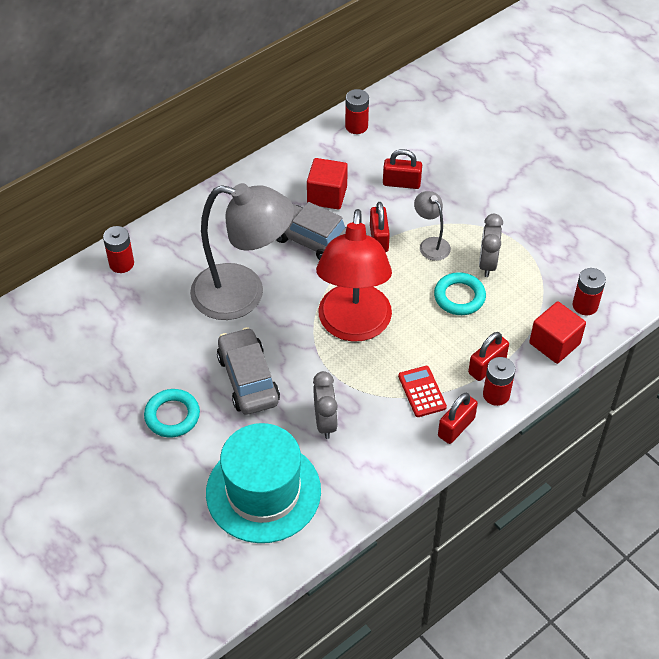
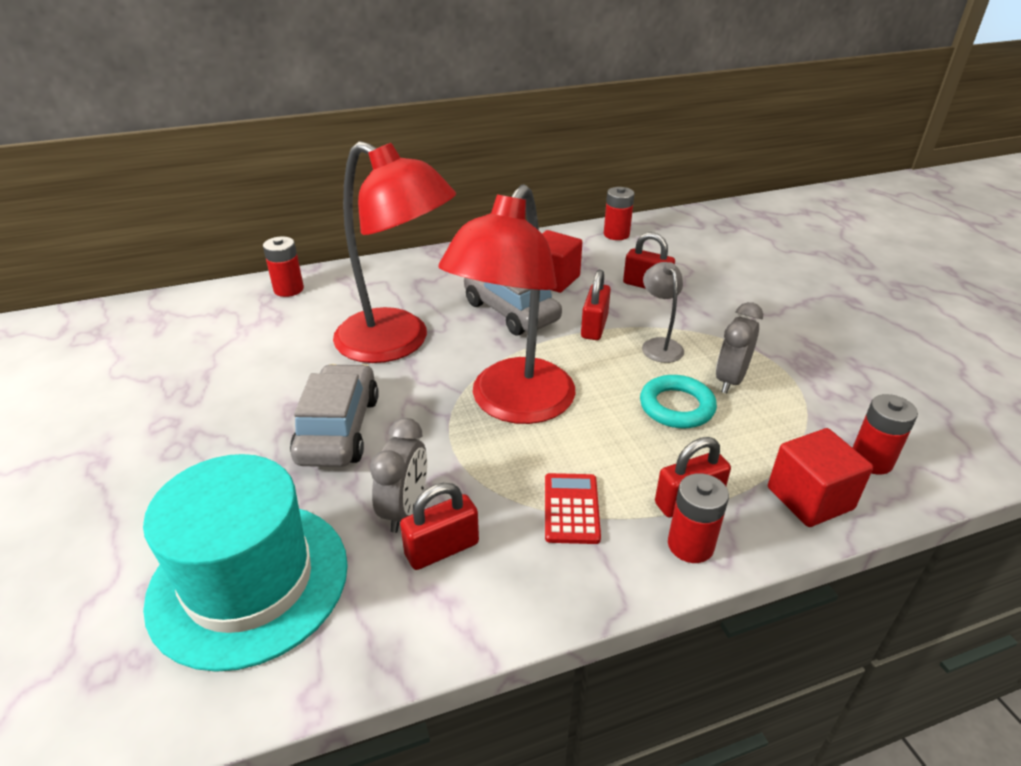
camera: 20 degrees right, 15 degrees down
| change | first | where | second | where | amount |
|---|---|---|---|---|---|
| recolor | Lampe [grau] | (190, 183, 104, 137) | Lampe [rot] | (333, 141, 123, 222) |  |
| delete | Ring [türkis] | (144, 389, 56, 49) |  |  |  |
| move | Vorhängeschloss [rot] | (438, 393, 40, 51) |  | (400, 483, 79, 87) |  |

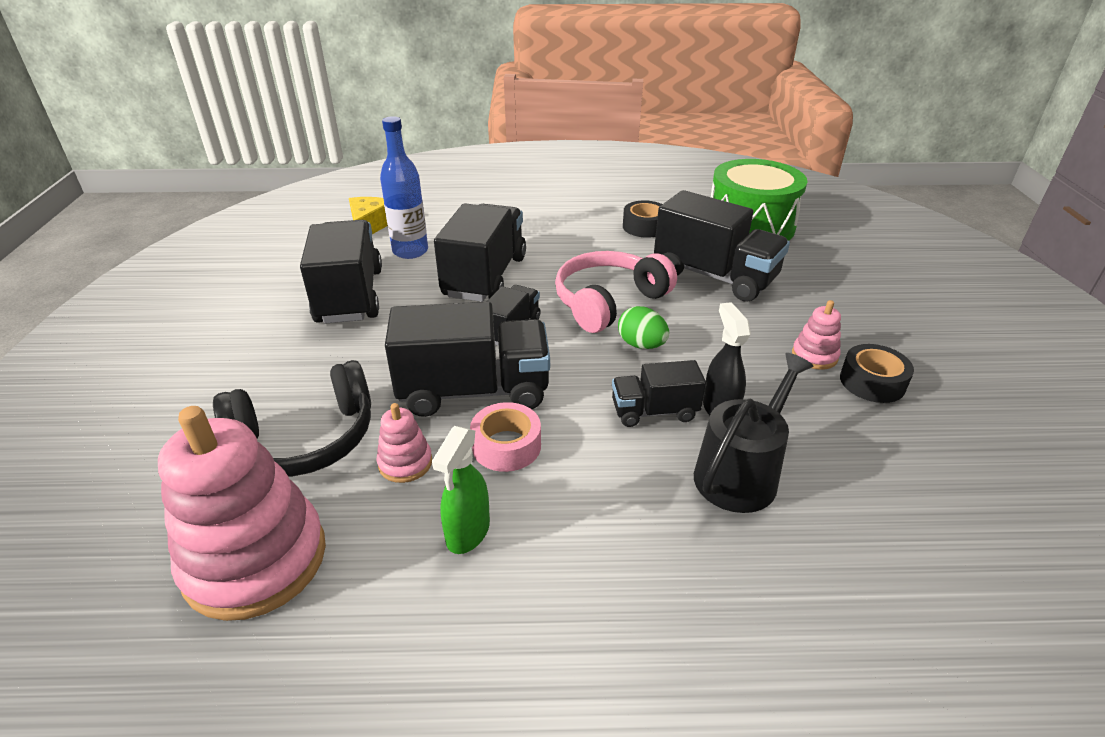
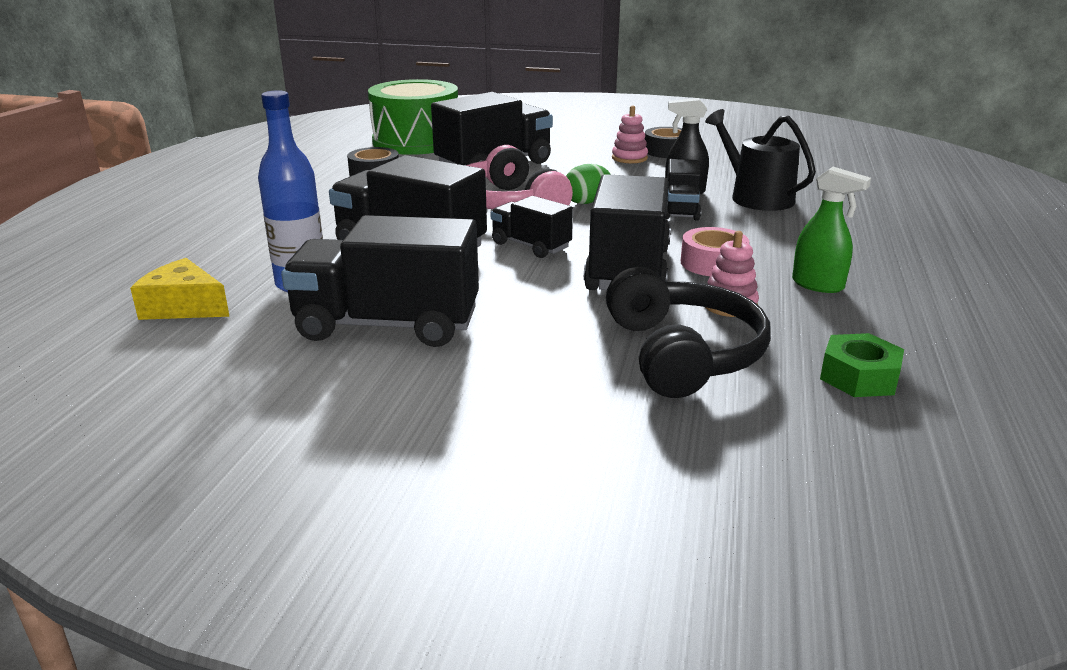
camera: 75 degrees left, 10 degrees down
| change | first | where | second | where | amount |
|---|---|---|---|---|---|
| replace | Stapelspielzeug [rosa] | (158, 406, 168, 215) | Sechskantmutter [grün] | (820, 333, 84, 64) |  |

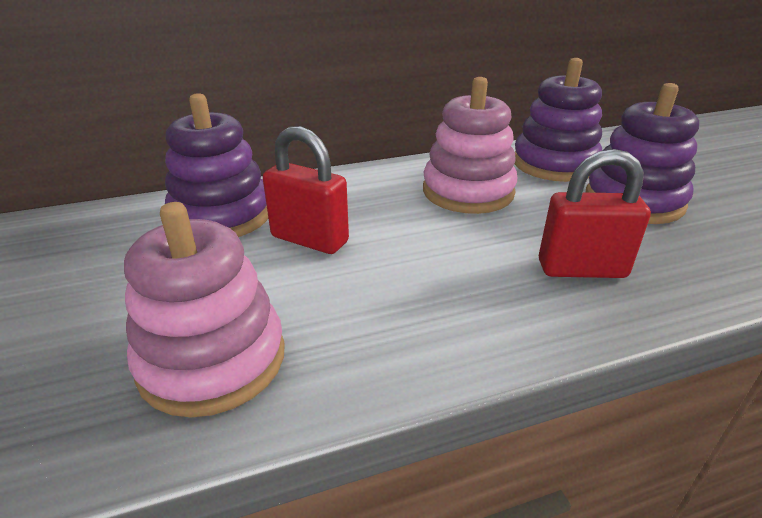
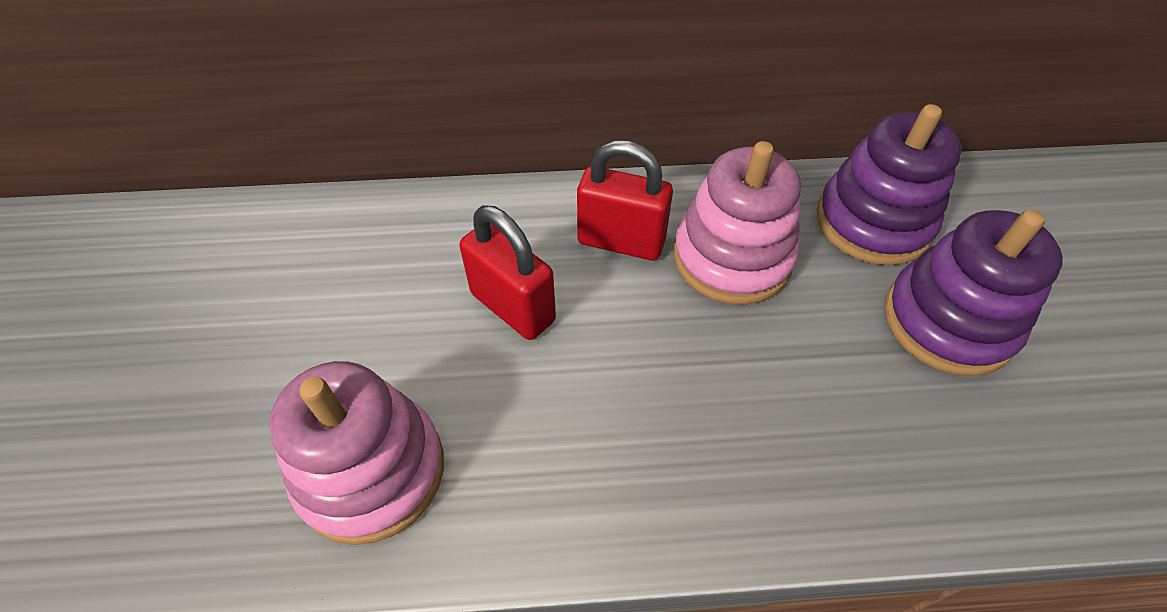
camera: 15 degrees right, 20 degrees up
| change | first | where | second | where | amount |
|---|---|---|---|---|---|
| delete | Stapelspielzeug [lila] | (165, 93, 103, 144) |  |  |  |
| move | Vorhängeschloss [rot] | (539, 149, 112, 129) |  | (577, 140, 96, 121) |  |

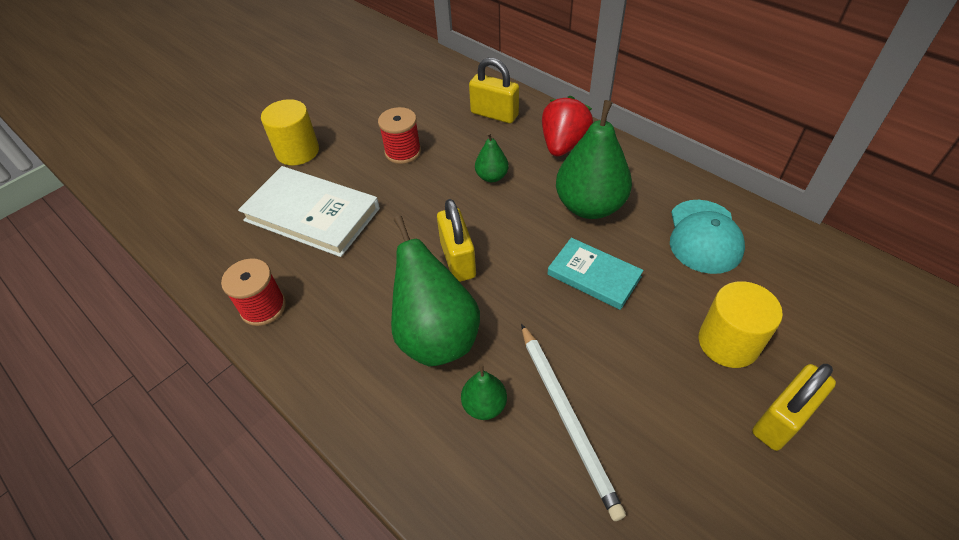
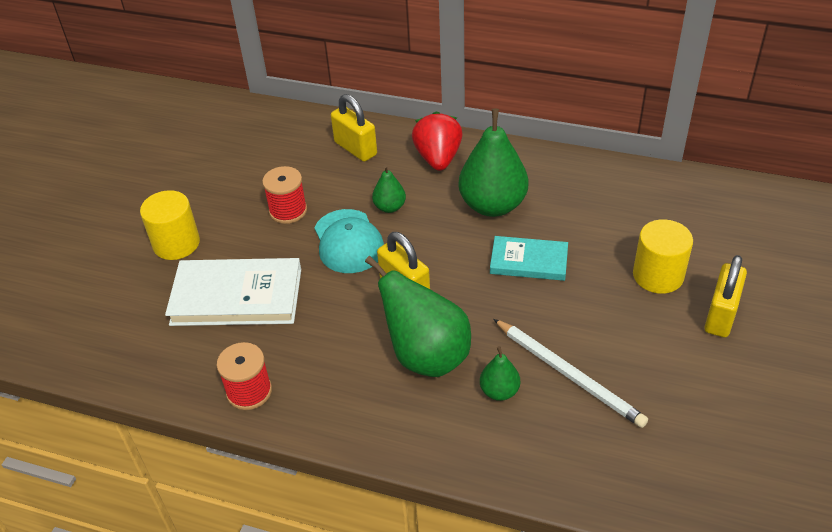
camera: 25 degrees left, 5 degrees down
| change | first | where | second | where | amount |
|---|---|---|---|---|---|
| rotate | Vorhängeschloss [gelb] | (469, 58, 50, 65) |  | (331, 94, 46, 68) | 45 degrees clockwise |
| move | Kappe [türkis] | (670, 200, 75, 74) |  | (314, 209, 70, 64) |  |

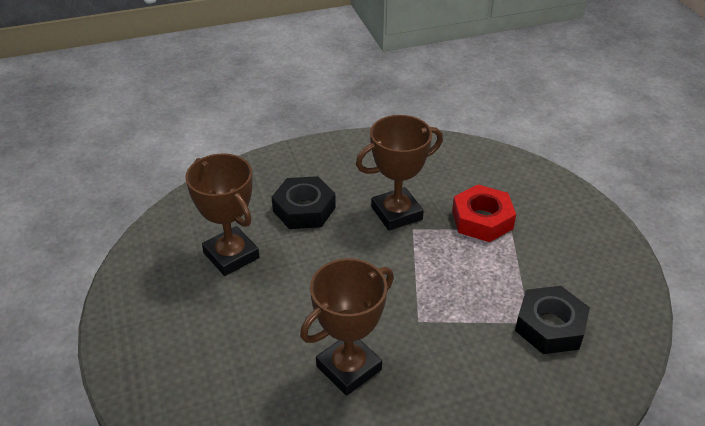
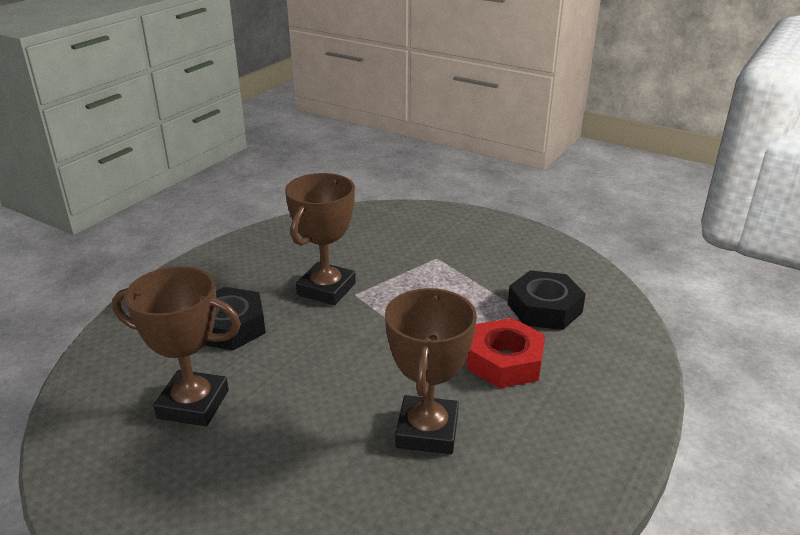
camera: 40 degrees left, 10 degrees down
| change | first | where | second | where | amount |
|---|---|---|---|---|---|
| move | Sechskantmutter [rot] | (452, 184, 64, 58) |  | (467, 318, 78, 70) |  |

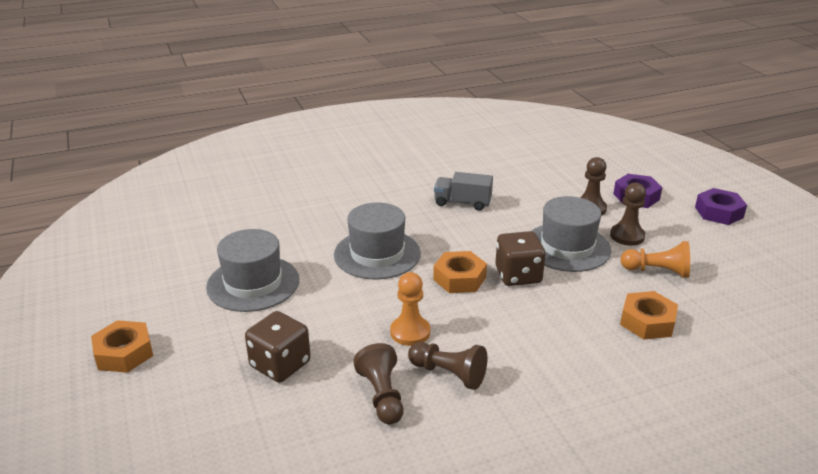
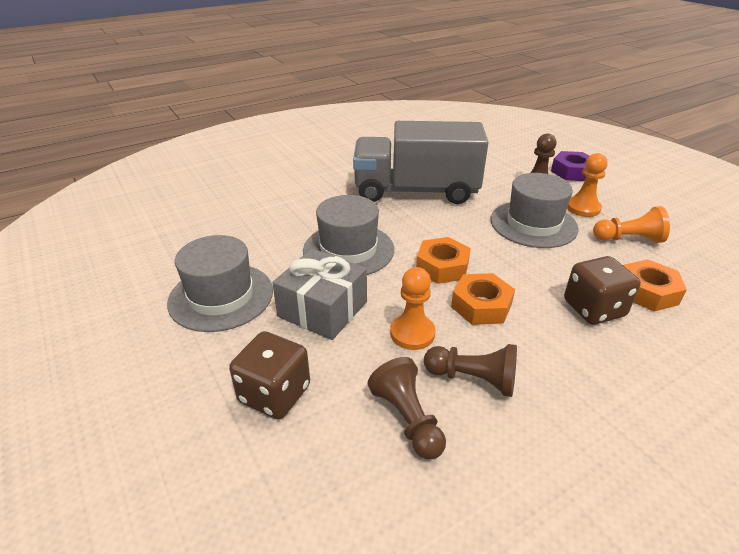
camera: 10 degrees left, 5 degrees up
| change | first | where | second | where | amount |
|---|---|---|---|---|---|
| resize | Lastwagen [grau] | (434, 172, 59, 39) |  | (353, 121, 136, 83) | x2.22 |
| recolor | Bauer [braun] | (610, 183, 36, 63) | Bauer [orange] | (567, 153, 41, 64) |  |
| delete | Sechskantmutter [lila] | (695, 188, 52, 37) |  |  |  |
| move | Spielwürfel [braun] | (495, 231, 51, 55) |  | (564, 256, 77, 69) |  |
| move | Sechskantmutter [orange] | (91, 320, 62, 53) |  | (451, 273, 64, 52) |  |
| insert |  |  | Geschenk [grau] | (272, 249, 95, 91) |  |

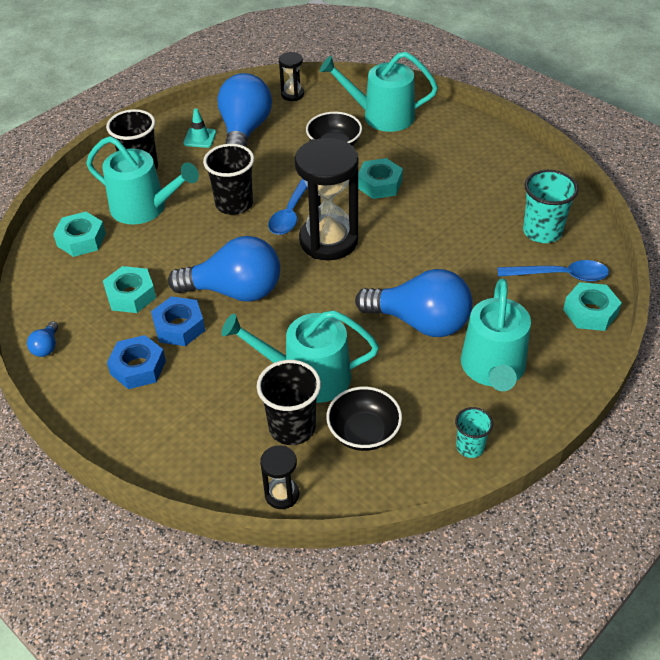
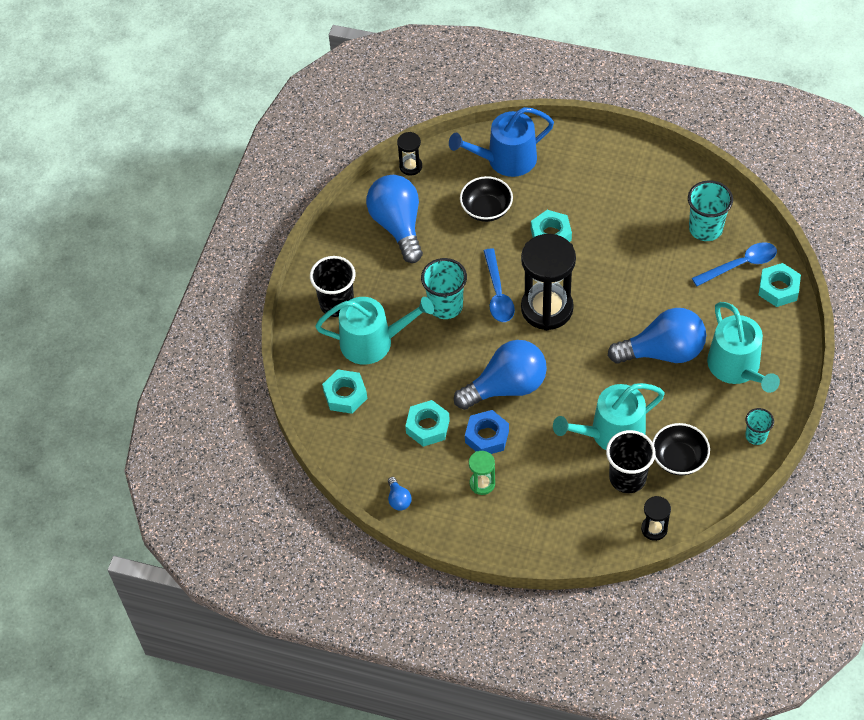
camera: 25 degrees left, 10 degrees up
| change | first | where | second | where | amount |
|---|---|---|---|---|---|
| recolor | Gießkanne [türkis] | (320, 52, 118, 80) | Gießkanne [blau] | (449, 107, 105, 70) |  |
| delete | Leitkegel [türkis] | (183, 108, 33, 40) |  |  |  |
| recolor | Becher [schwarz] | (203, 144, 51, 71) | Becher [türkis] | (421, 258, 46, 61) |  |
| replace | Sechskantmutter [blau] | (107, 335, 59, 54) | Sanduhr [grün] | (469, 451, 26, 44) |  |

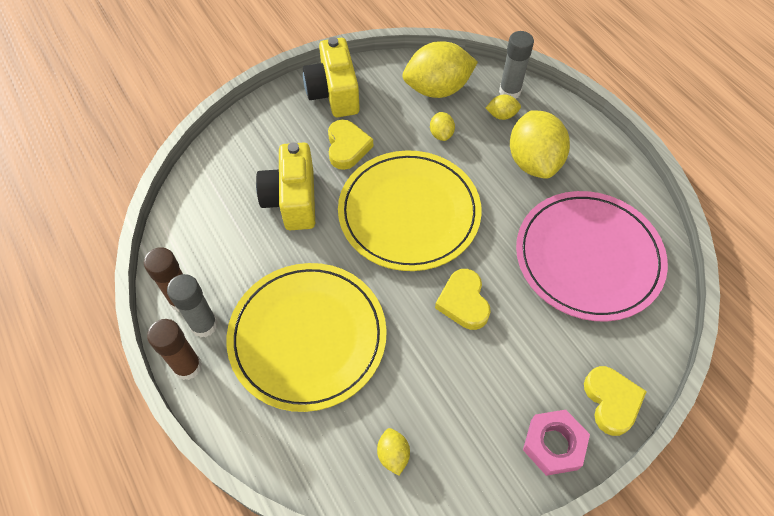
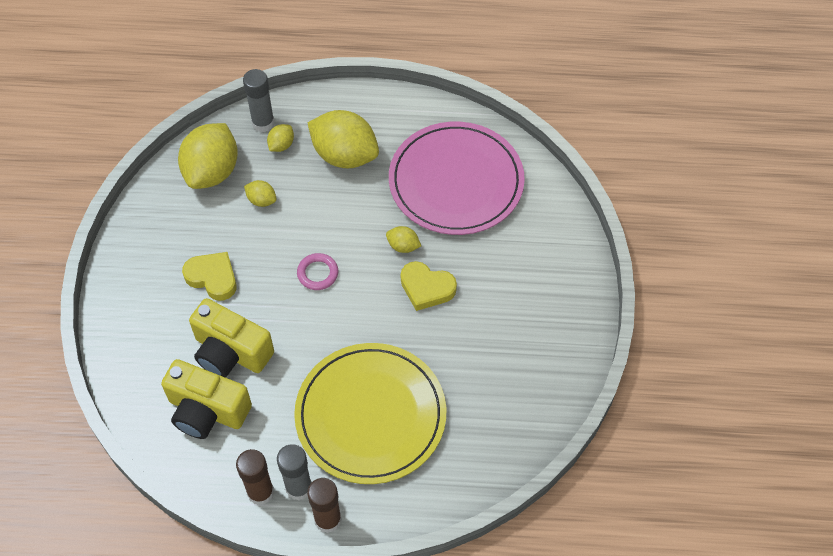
camera: 55 degrees left, 0 degrees up
| change | first | where | second | where | amount |
|---|---|---|---|---|---|
| move | Kamera [gelb] | (303, 37, 57, 80) |  | (161, 359, 91, 80) |  |
| replace | Teller [gelb] | (338, 150, 144, 121) | Ring [rosa] | (297, 253, 41, 37) |  |
| delete | Herz [gelb] | (584, 366, 63, 70) |  |  |  |
| delete | Sechskantmutter [rosa] | (523, 410, 67, 66) |  |  |  |
| move | Zitrone [gelb] | (377, 428, 33, 48) |  | (386, 226, 35, 27) |  |

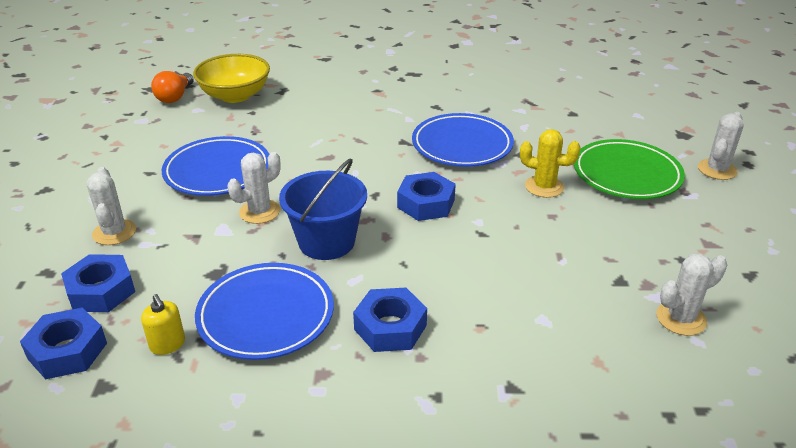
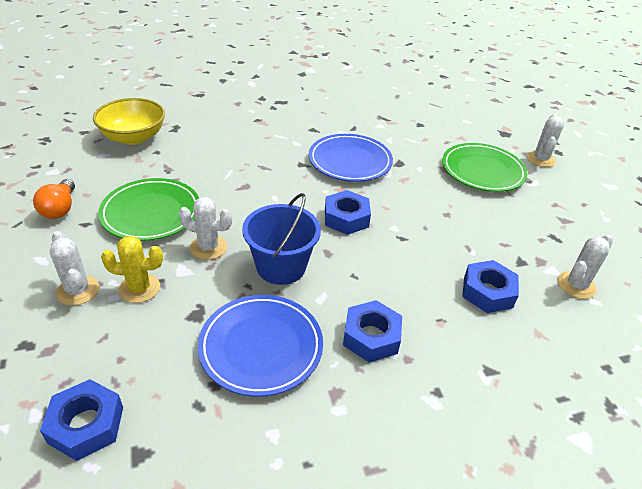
camera: 20 degrees left, 5 degrees up
| change | first | where | second | where | amount |
|---|---|---|---|---|---|
| move | Glühbirne [orange] | (151, 71, 43, 32) |  | (33, 179, 42, 40) |  |
| move | Kaktus [gelb] | (520, 129, 61, 69) |  | (101, 236, 62, 67) |  |
| recolor | Teller [blau] | (162, 136, 107, 60) | Teller [grün] | (98, 178, 101, 63) |  |
| rotate | Kaktus [weiß] | (228, 152, 53, 72) |  | (179, 197, 53, 63) | 75 degrees clockwise |
| move | Sechskantmutter [blau] | (61, 254, 74, 58) |  | (462, 260, 57, 53) |  |
| delete | Seifenspender [gelb] | (141, 294, 44, 61) |  |  |  |

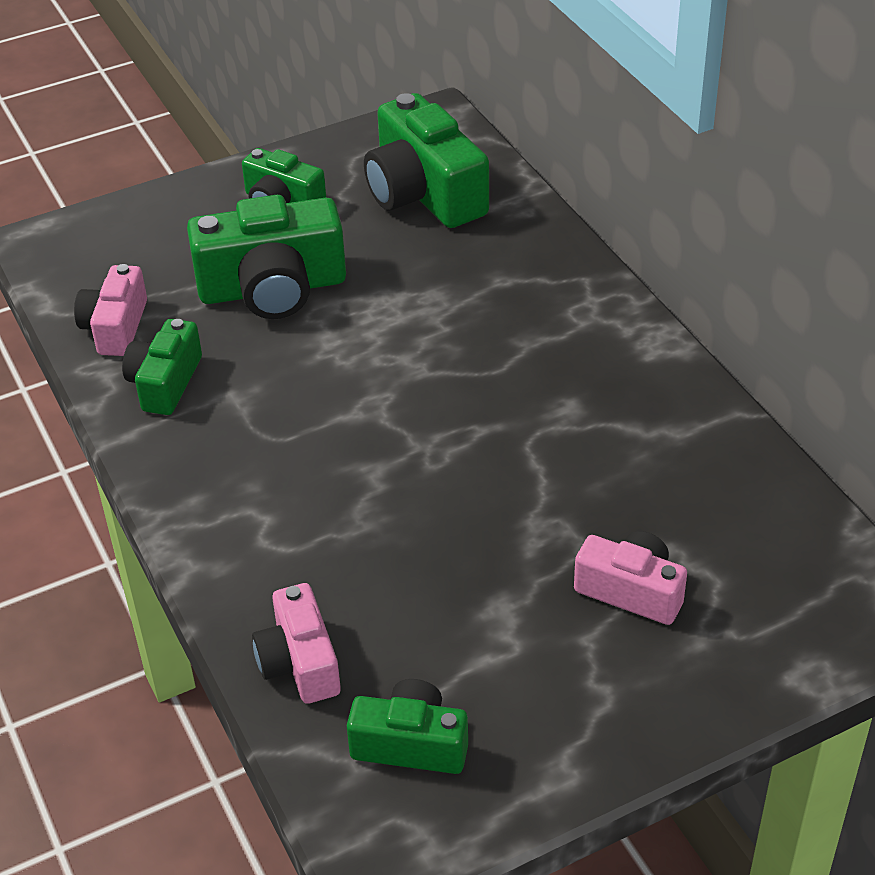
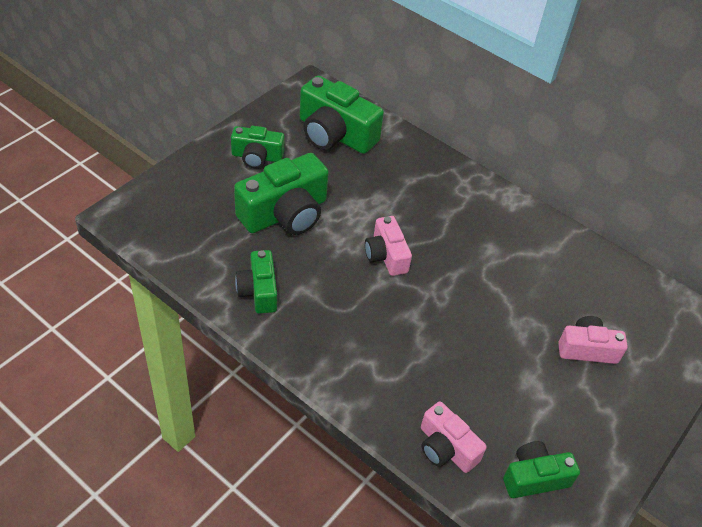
camera: 30 degrees left, 5 degrees up
| change | first | where | second | where | amount |
|---|---|---|---|---|---|
| move | Kamera [rosa] | (74, 264, 73, 92) |  | (365, 216, 47, 60) |  |

